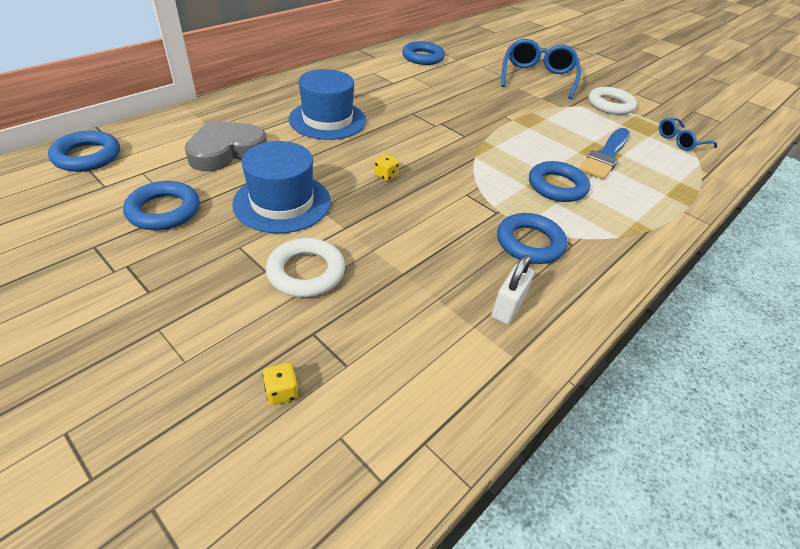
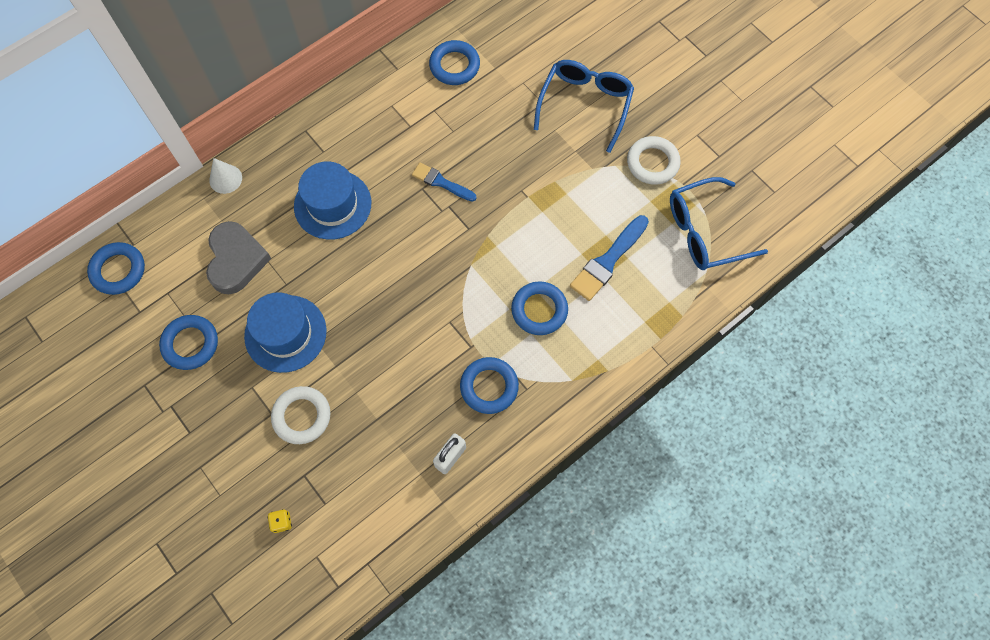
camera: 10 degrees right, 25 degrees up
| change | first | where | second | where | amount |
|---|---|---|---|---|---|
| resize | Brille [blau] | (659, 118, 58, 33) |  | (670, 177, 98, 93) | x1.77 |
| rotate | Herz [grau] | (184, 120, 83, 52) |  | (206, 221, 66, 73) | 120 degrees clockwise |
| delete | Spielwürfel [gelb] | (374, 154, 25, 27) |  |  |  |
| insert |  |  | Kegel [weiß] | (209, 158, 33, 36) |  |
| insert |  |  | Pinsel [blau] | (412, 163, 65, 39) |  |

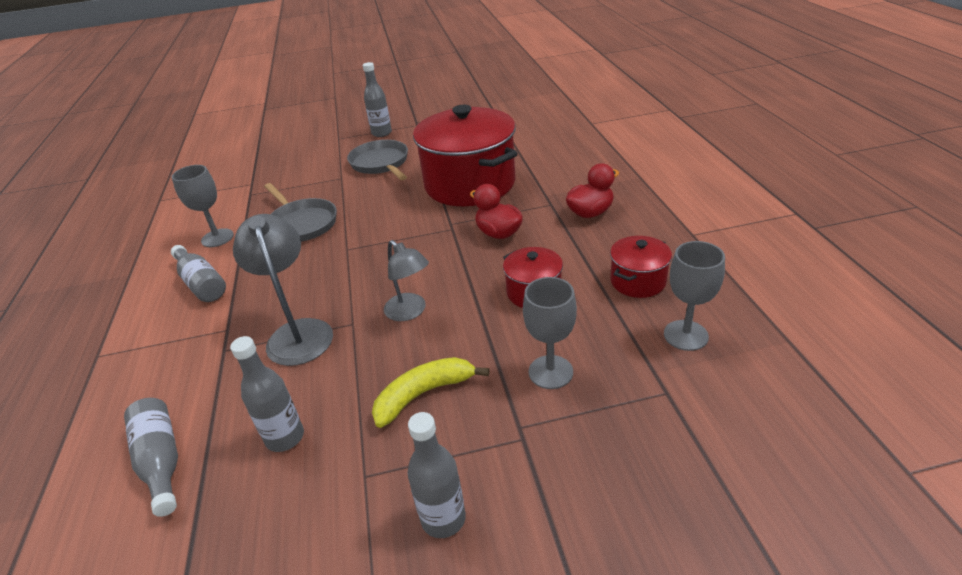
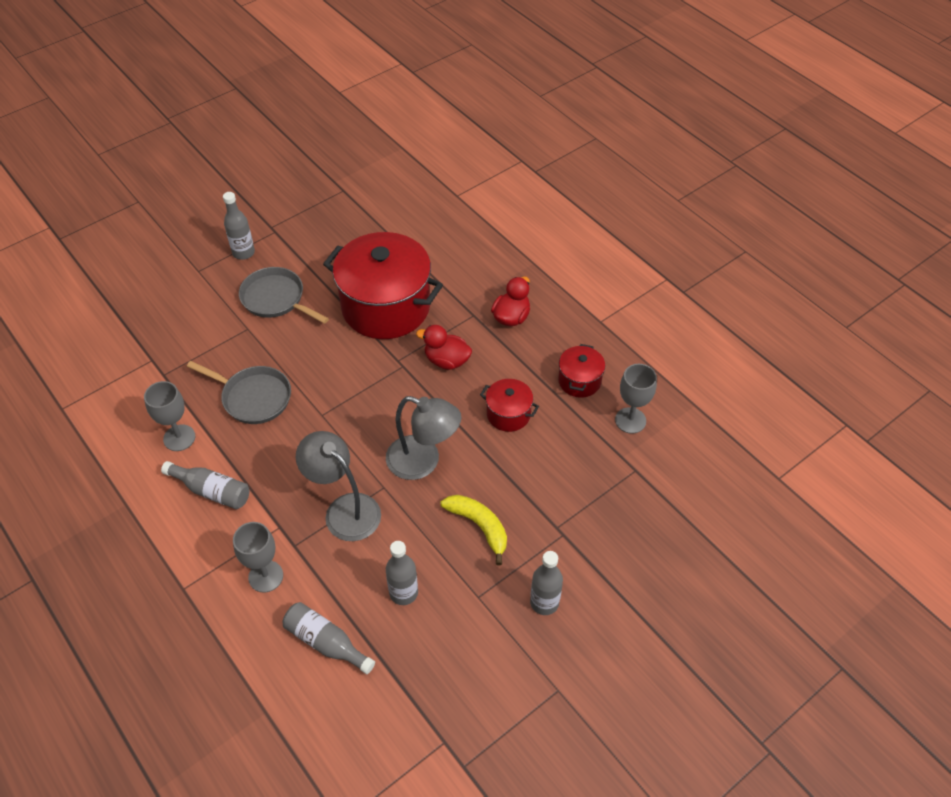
camera: 30 degrees left, 15 degrees up
| change | first | where | second | where | amount |
|---|---|---|---|---|---|
| resize | Lampe [grau] | (384, 240, 45, 81) |  | (386, 396, 76, 84) | x1.51 |
| move | Kelch [grau] | (523, 277, 54, 112) |  | (233, 522, 50, 71) |  |
| rotate | Banane [gelb] | (372, 357, 118, 71) |  | (441, 495, 66, 70) | 105 degrees clockwise |

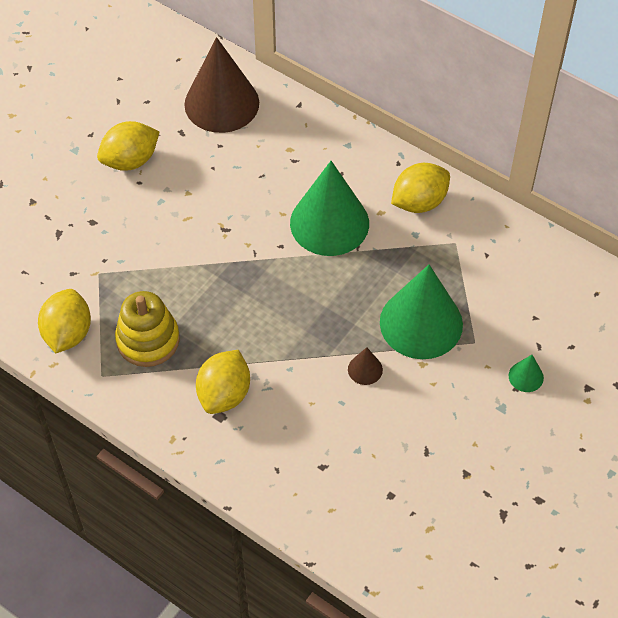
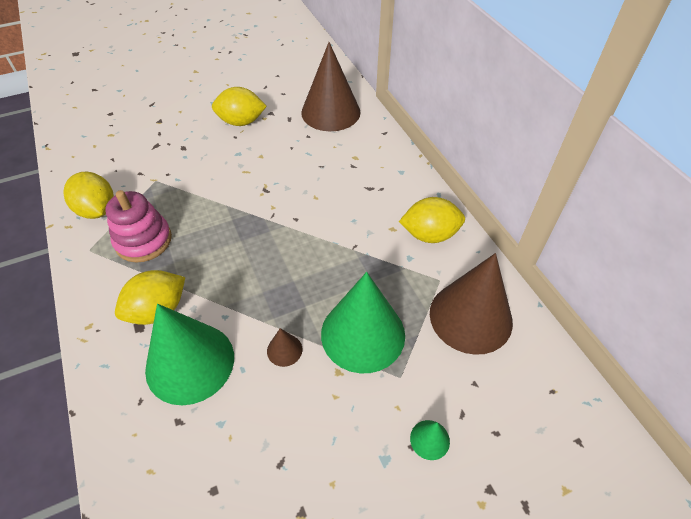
camera: 30 degrees right, 5 degrees down
| change | first | where | second | where | amount |
|---|---|---|---|---|---|
| move | Kegel [grün] | (290, 161, 79, 95) |  | (145, 304, 89, 101) |  |
| rotate | Zitrone [gelb] | (38, 289, 53, 64) |  | (63, 171, 51, 48) | 75 degrees counterclockwise |
| recolor | Stapelspielzeug [gelb] | (115, 291, 65, 76) | Stapelspielzeug [rosa] | (105, 190, 67, 73) |  |
| insert |  |  | Kegel [braun] | (430, 253, 83, 102) |  |

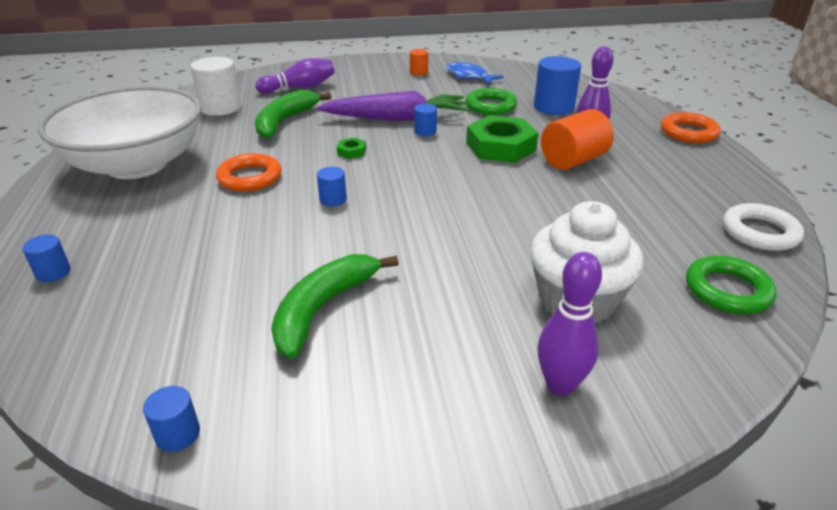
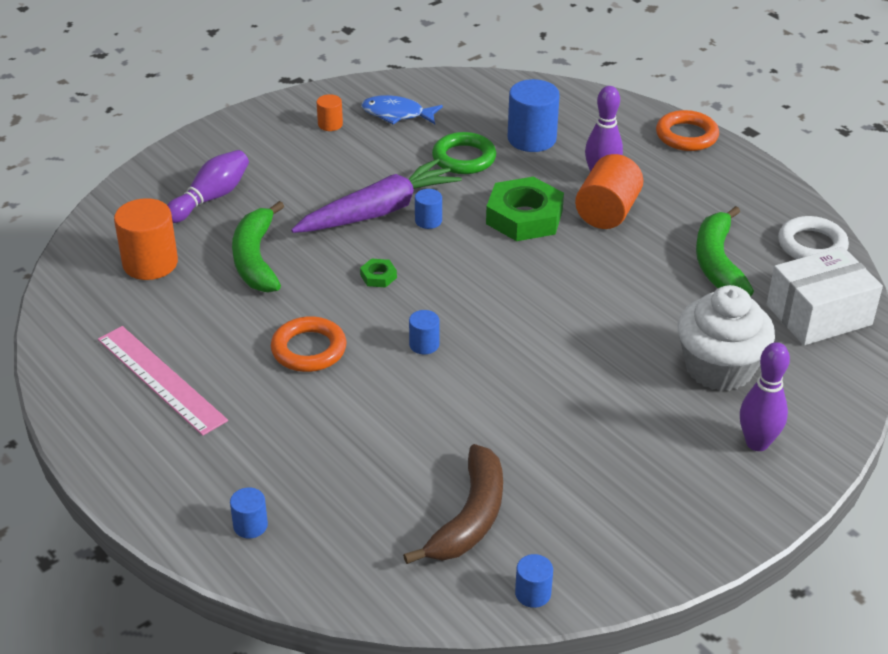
camera: 30 degrees left, 5 degrees up
| change | first | where | second | where | amount |
|---|---|---|---|---|---|
| recolor | Vollzylinder [weiß] | (191, 57, 50, 59) | Vollzylinder [orange] | (114, 198, 64, 82) |  |
| replace | Schüssel [weiß] | (38, 86, 163, 93) | Lineal [rosa] | (98, 326, 130, 110) |  |
| move | Banane [grün] | (271, 254, 128, 105) |  | (696, 206, 58, 90) |  |
| replace | Ring [grün] | (686, 255, 91, 59) | Schachtel [weiß] | (767, 247, 116, 98) |  |
| insert |  |  | Banane [braun] | (403, 444, 100, 120) |  |

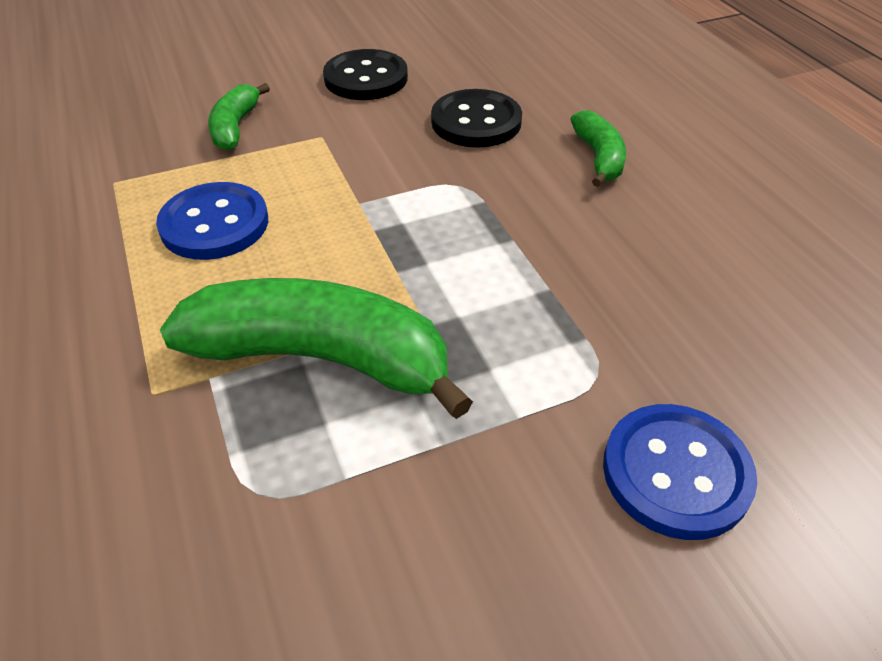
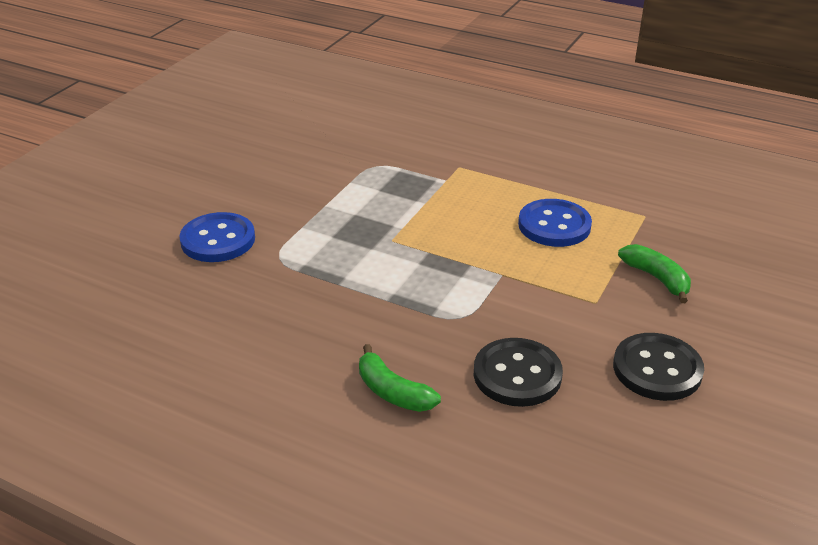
camera: 140 degrees right, 10 degrees down
| change | first | where | second | where | amount |
|---|---|---|---|---|---|
| delete | Banane [grün] | (160, 278, 313, 141) |  |  |  |

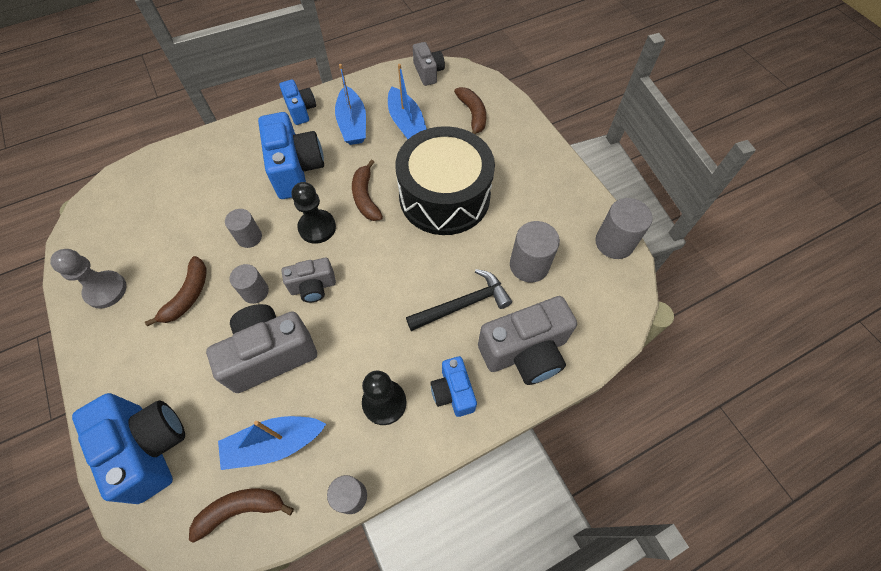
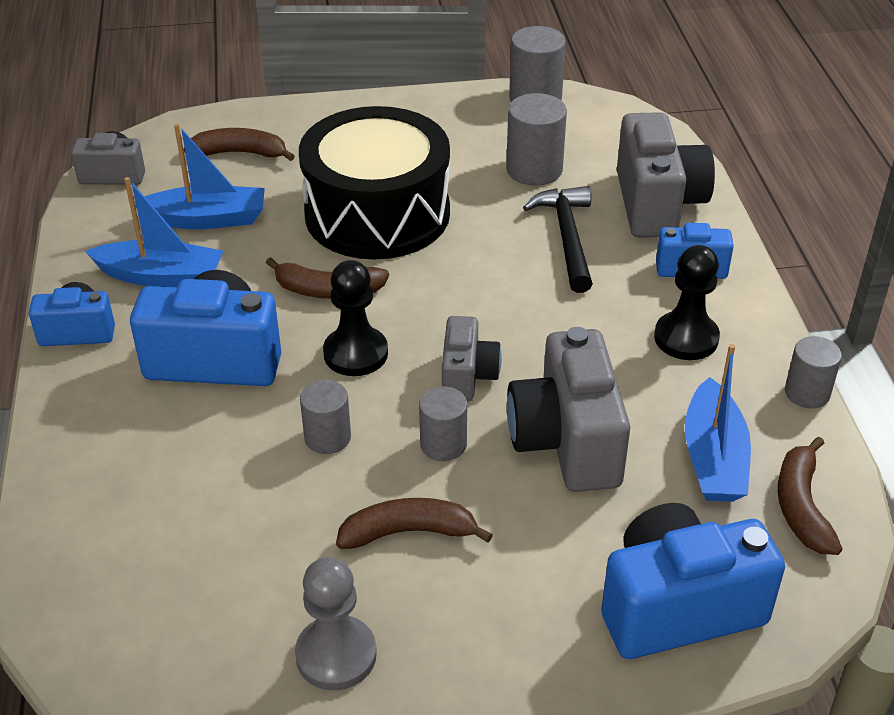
camera: 70 degrees left, 20 degrees down
| change | first | where | second | where | amount |
|---|---|---|---|---|---|
| rotate | Banane [braun] | (145, 256, 62, 70) |  | (336, 498, 157, 51) | 45 degrees counterclockwise |

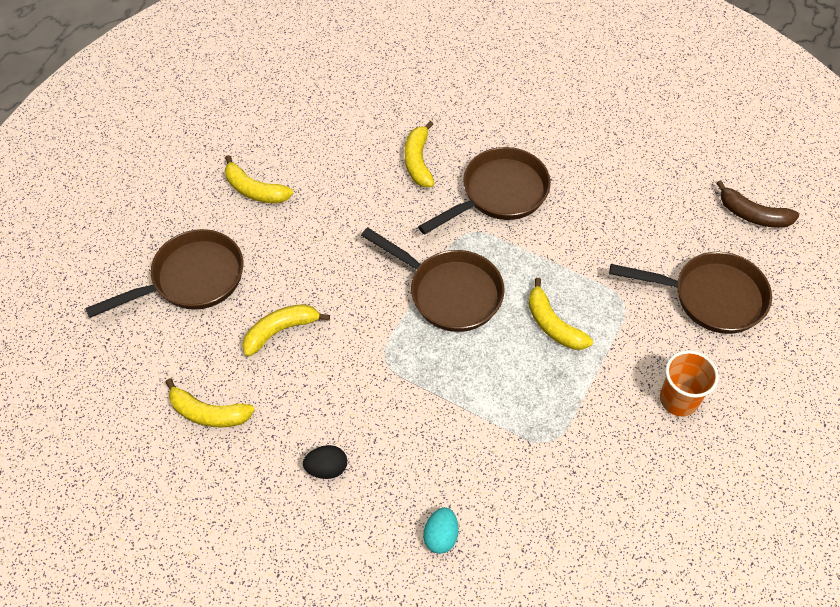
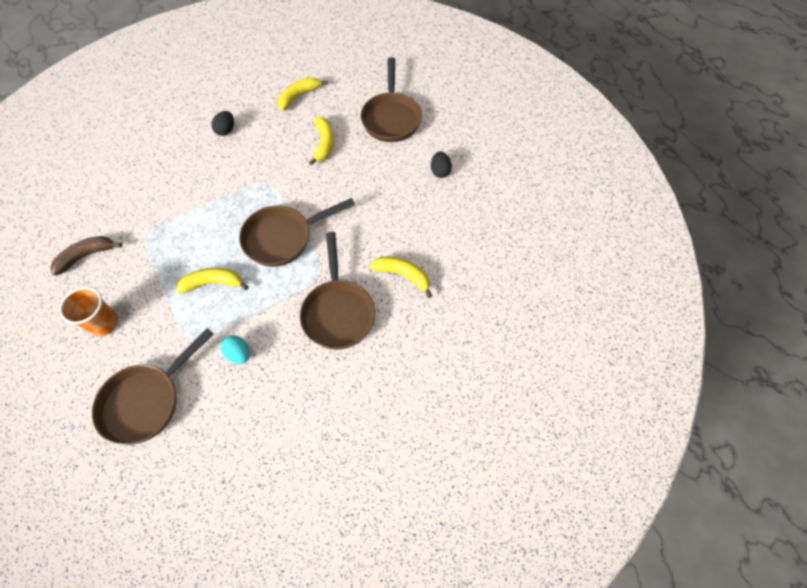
camera: 120 degrees right, 5 degrees up
| change | first | where | second | where | amount |
|---|---|---|---|---|---|
| replace | Banane [gelb] | (225, 155, 68, 48) | Ei [schwarz] | (431, 151, 21, 27) |  |
| move | Banane [braun] | (716, 180, 83, 48) |  | (51, 236, 71, 40) |  |
| move | Ei [türkis] | (423, 507, 35, 47) |  | (221, 335, 29, 29) |  |

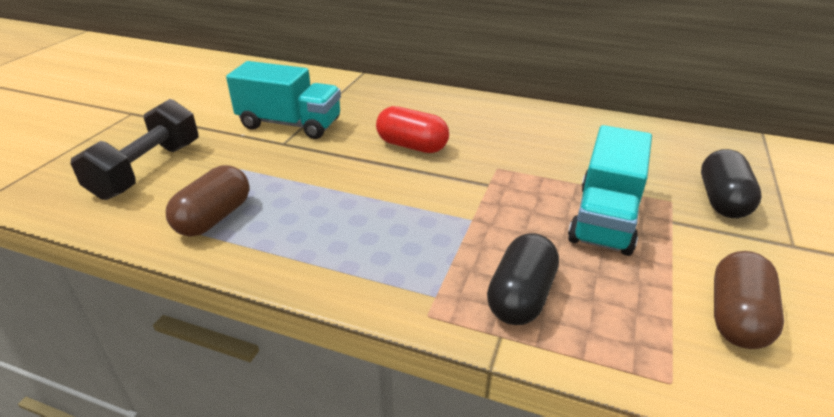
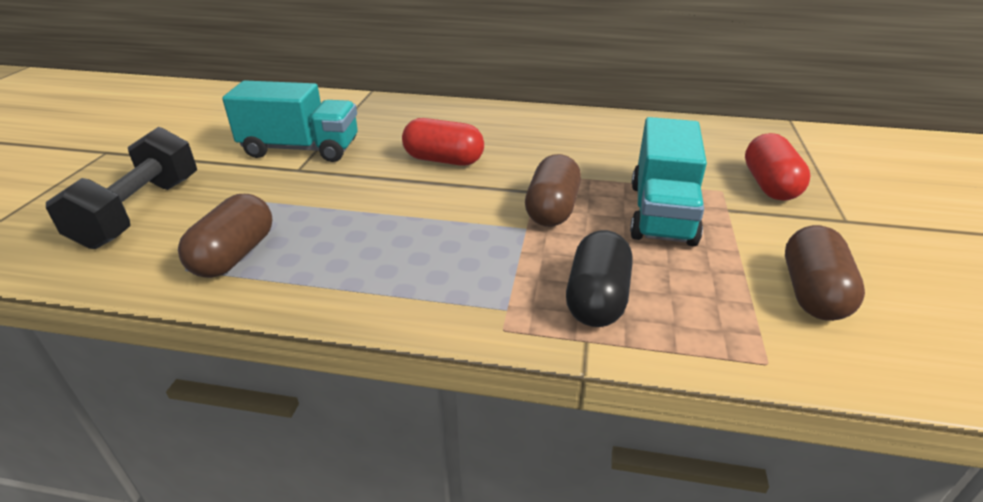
camera: 10 degrees left, 0 degrees up
| change | first | where | second | where | amount |
|---|---|---|---|---|---|
| recolor | Kapsel [schwarz] | (701, 149, 61, 69) | Kapsel [rot] | (745, 133, 66, 68) |  |
| insert |  |  | Kapsel [braun] | (525, 154, 56, 73) |  |

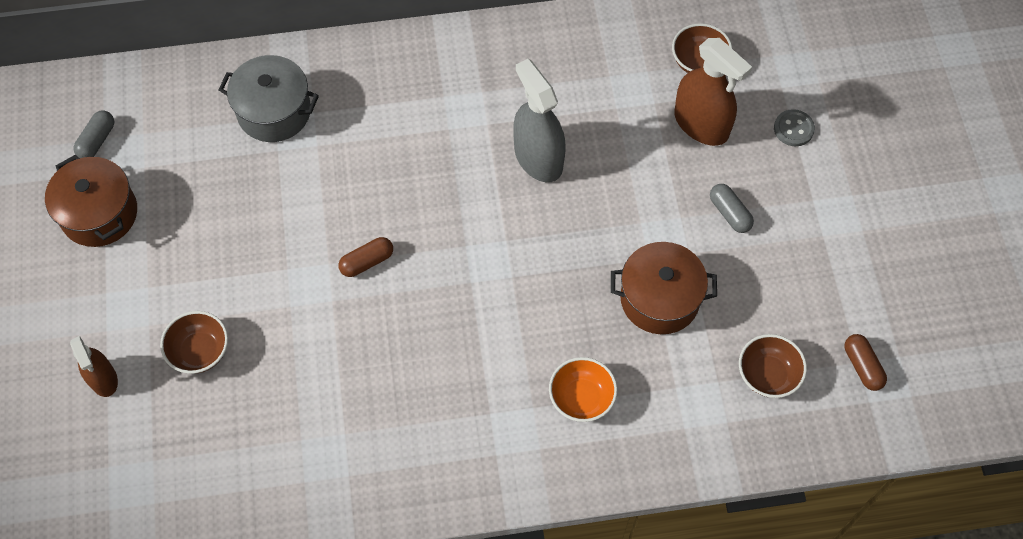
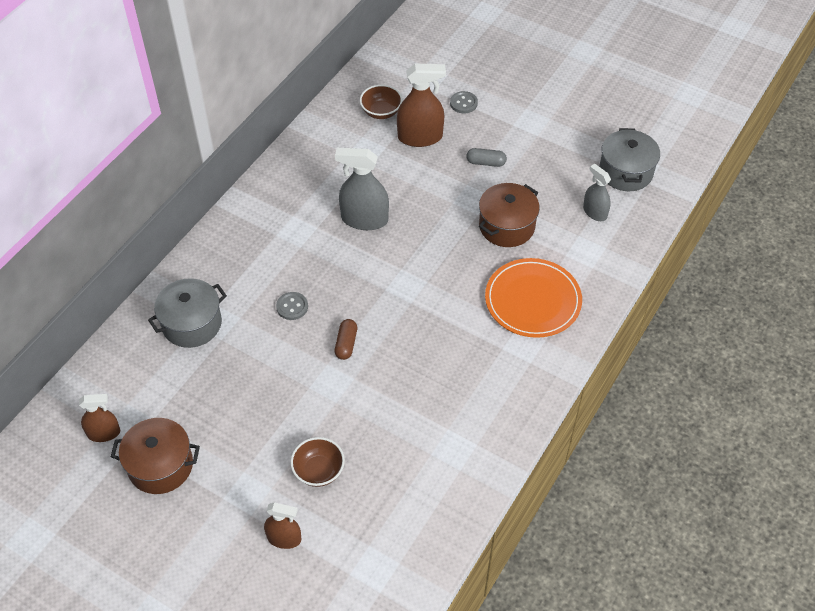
camera: 50 degrees left, 10 degrees down
| change | first | where | second | where | amount |
|---|---|---|---|---|---|
| replace | Kapsel [grau] | (73, 110, 41, 48) | Sprühflasche [braun] | (79, 394, 41, 48) |  |
| replace | Schüssel [braun] | (739, 334, 68, 64) | Sprühflasche [grau] | (583, 164, 28, 57) |  |
| replace | Kapsel [braun] | (845, 334, 42, 57) | Kochtopf [grau] | (599, 128, 61, 63) |  |
| replace | Schüssel [orange] | (549, 357, 68, 65) | Teller [orange] | (485, 258, 97, 80) |  |
| insert |  |  | Knopf [grau] | (276, 292, 32, 28) |  |

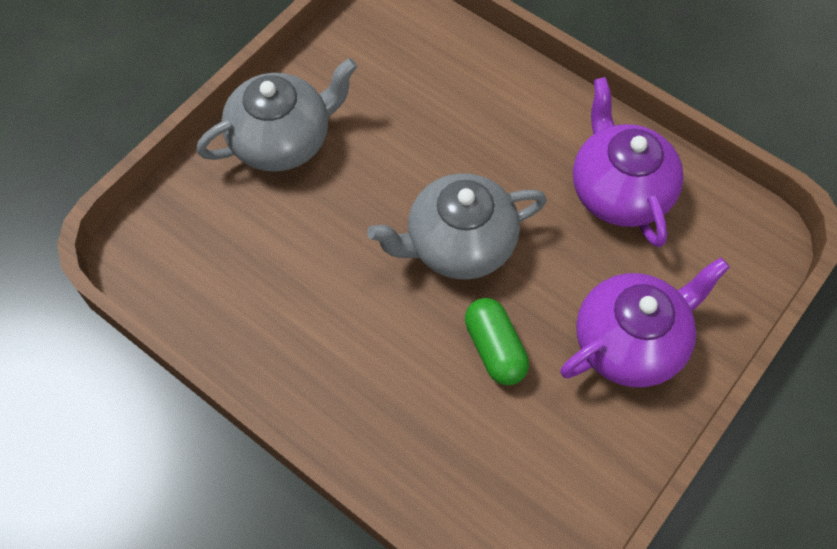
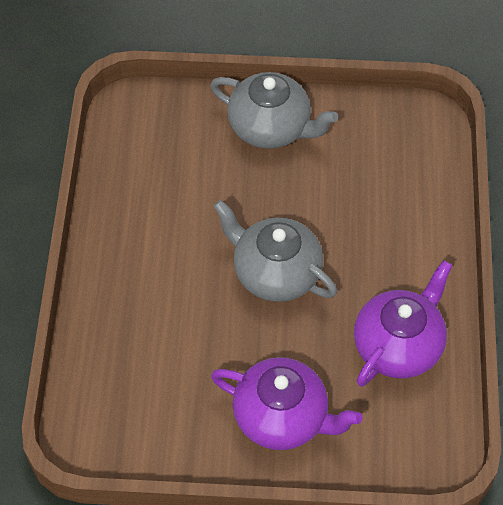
camera: 55 degrees right, 5 degrees down
| change | first | where | second | where | amount |
|---|---|---|---|---|---|
| delete | Kapsel [grün] | (465, 298, 64, 87) |  |  |  |

